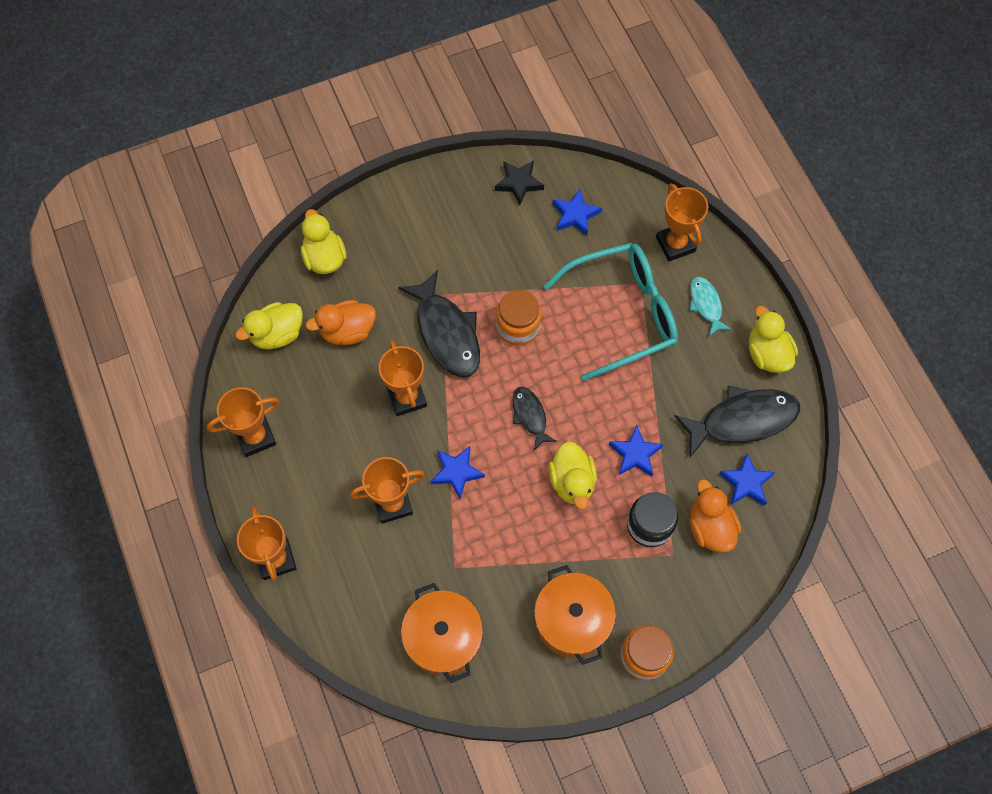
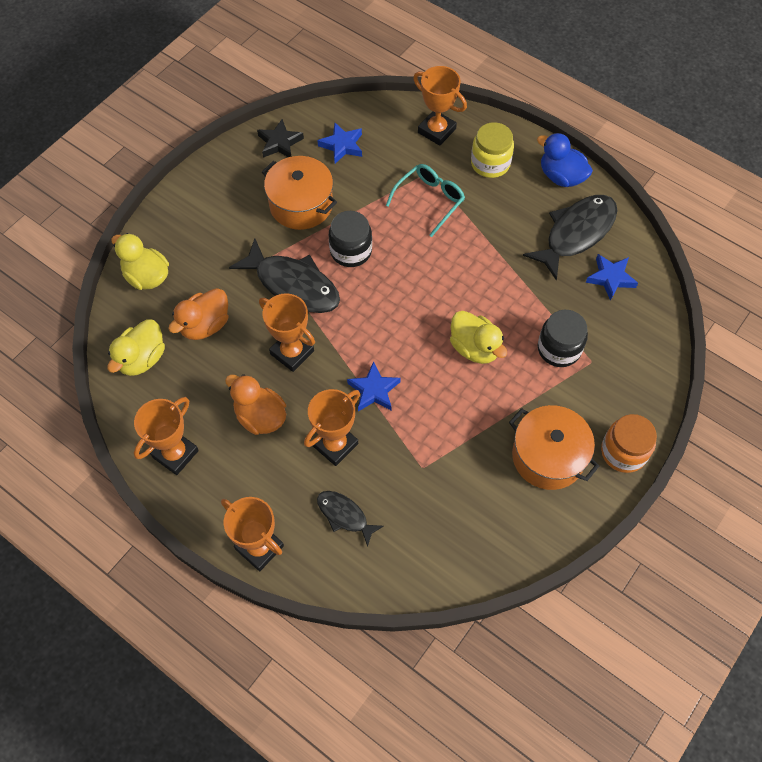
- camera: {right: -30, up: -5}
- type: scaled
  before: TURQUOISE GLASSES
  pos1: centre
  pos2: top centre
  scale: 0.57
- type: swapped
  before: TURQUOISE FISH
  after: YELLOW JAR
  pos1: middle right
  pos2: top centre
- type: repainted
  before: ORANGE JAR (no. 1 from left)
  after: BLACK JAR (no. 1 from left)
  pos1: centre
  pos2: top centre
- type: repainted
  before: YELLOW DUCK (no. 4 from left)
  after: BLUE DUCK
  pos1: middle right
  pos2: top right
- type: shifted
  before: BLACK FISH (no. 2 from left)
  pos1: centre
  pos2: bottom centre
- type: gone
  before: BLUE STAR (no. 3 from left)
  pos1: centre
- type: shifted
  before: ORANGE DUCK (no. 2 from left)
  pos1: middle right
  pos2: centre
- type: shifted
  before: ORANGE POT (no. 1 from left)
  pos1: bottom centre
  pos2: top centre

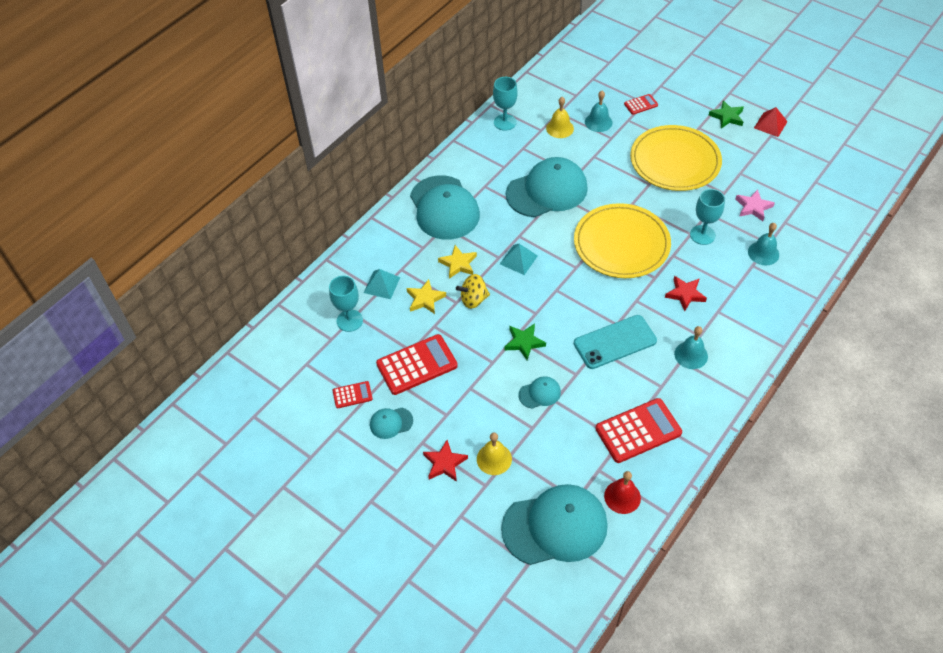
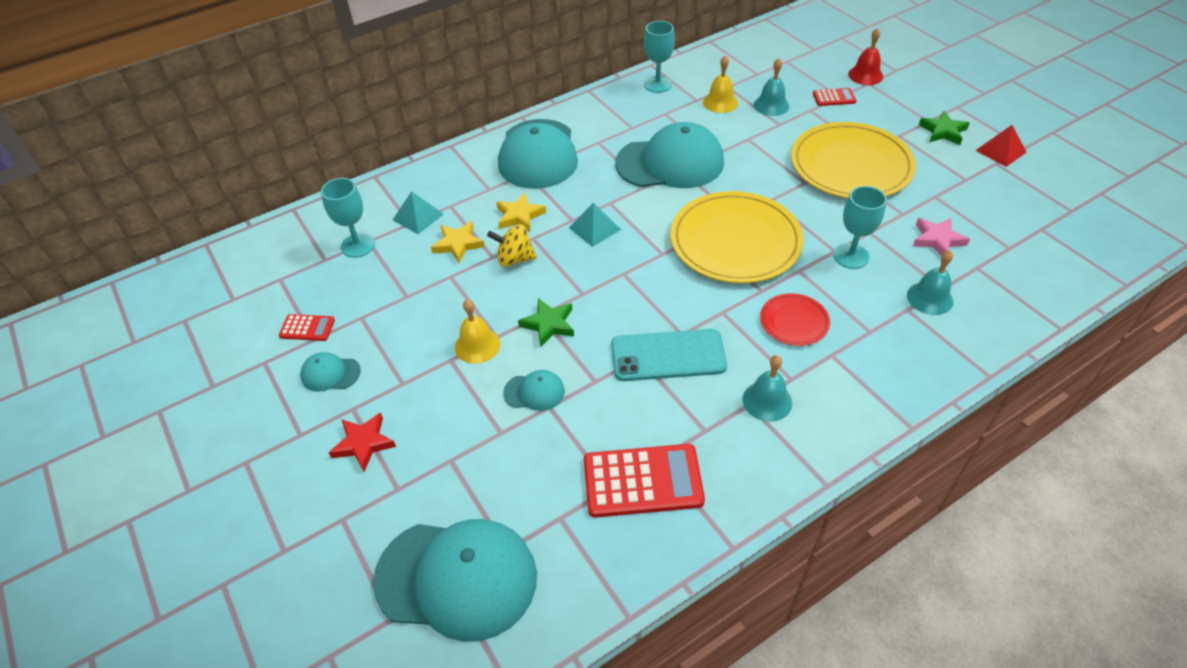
- camera: {right: 20, up: -5}
- type: swapped
  before: RED STAR (no. 2 from left)
  after: RED PLATE
  pos1: middle right
  pos2: middle right
- type: gone
  before: RED CALCULATOR (no. 2 from left)
  pos1: centre
- type: shifted
  before: YELLOW BELL (no. 1 from left)
  pos1: bottom centre
  pos2: centre
- type: shifted
  before: RED BELL
  pos1: bottom centre
  pos2: top right

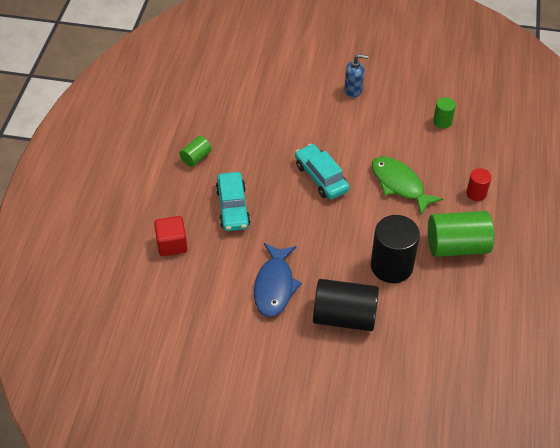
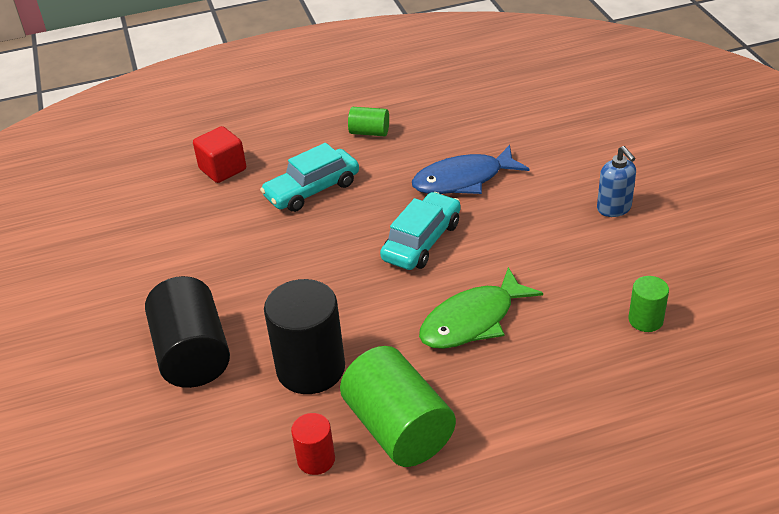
- camera: {right: 65, up: -10}
- type: rotated
  before: GREEN FISH
  pos1: middle right
  pos2: centre
  turn: -150
- type: shifted
  before: RED CYLINDER
  pos1: middle right
  pos2: bottom centre
- type: shifted
  before: BLUE FISH
  pos1: centre
  pos2: top centre

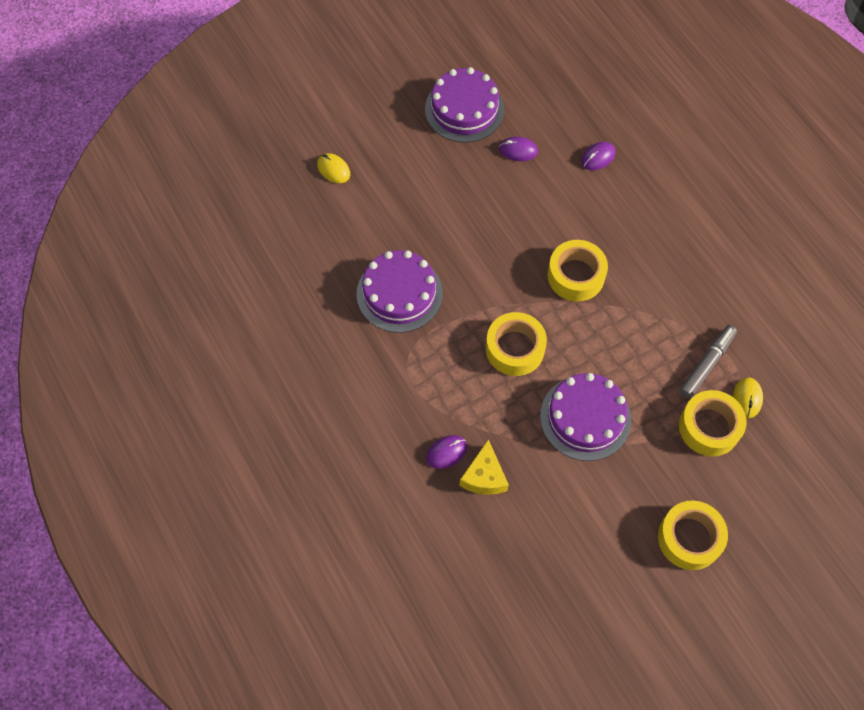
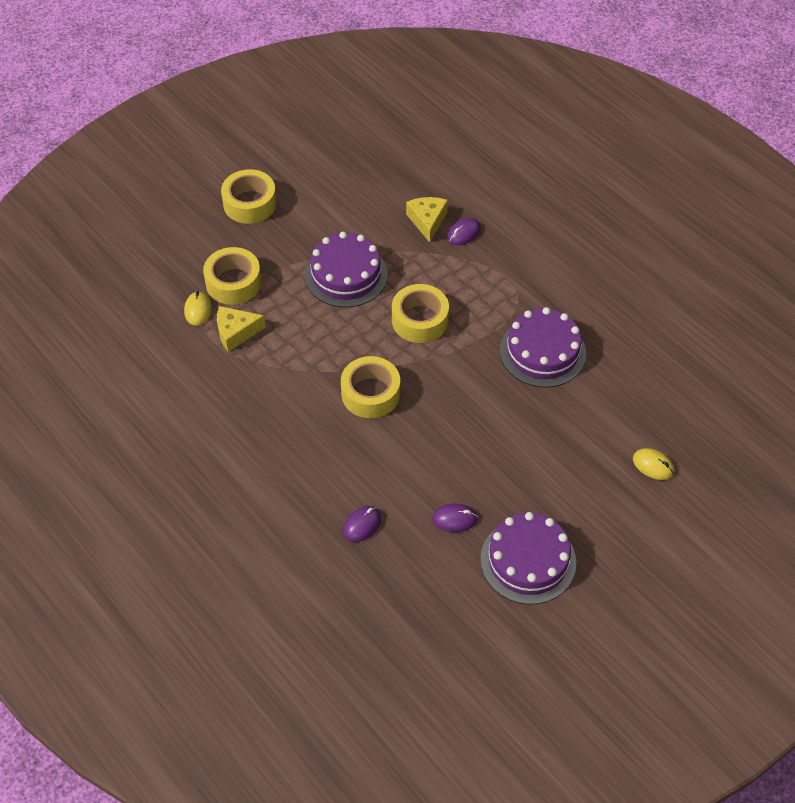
- camera: {right: 170, up: -10}
- type: swapped
  before: GREY MARKER
  after: YELLOW CHEESE (no. 1 from left)
  pos1: middle right
  pos2: middle left

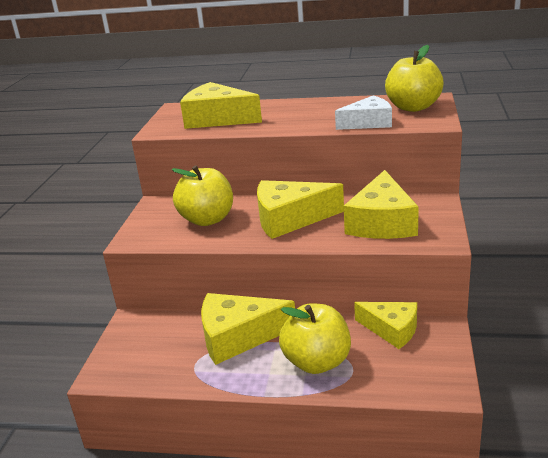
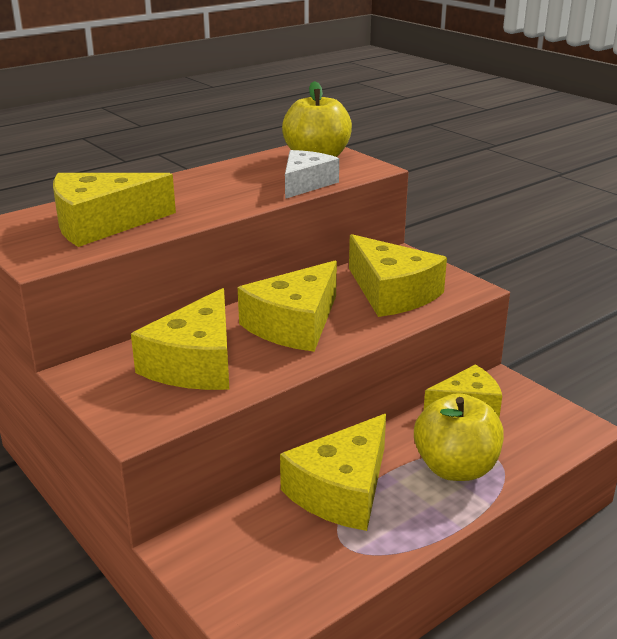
- camera: {right: -50, up: 0}
- type: swapped
  before: YELLOW APPLE (no. 1 from left)
  after: YELLOW CHEESE (no. 2 from left)
  pos1: centre
  pos2: middle left

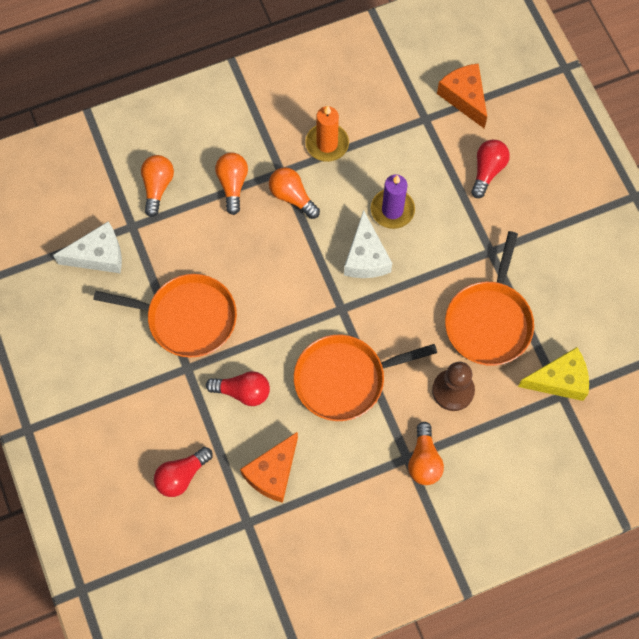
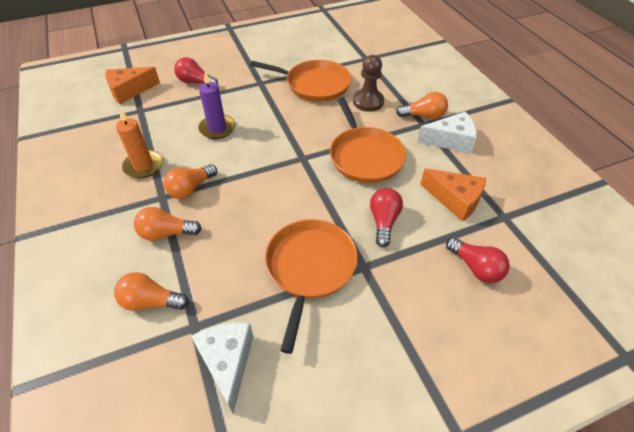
- camera: {right: -90, up: -20}
- type: shifted
  before: WHITE CHEESE (no. 2 from left)
  pos1: centre
  pos2: top right
- type: gone
  before: YELLOW CHEESE
  pos1: middle right

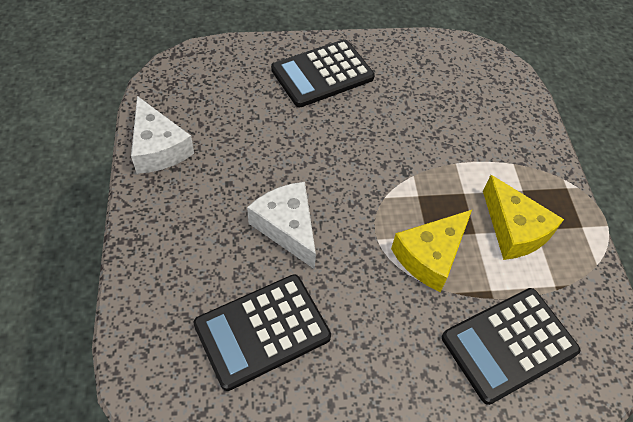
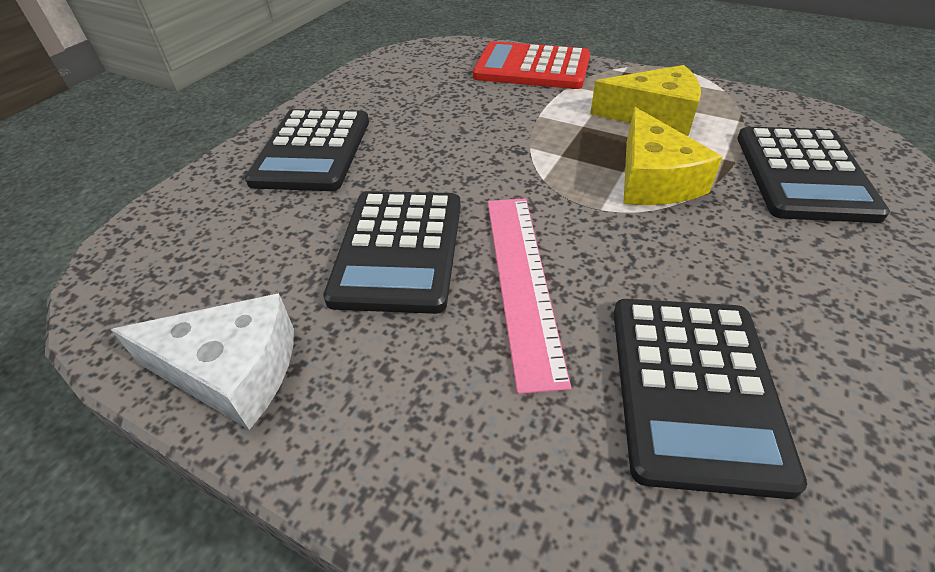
- camera: {right: -50, up: -10}
- type: swapped
  before: WHITE CHEESE (no. 2 from left)
  after: PINK RULER
  pos1: centre
  pos2: centre
- type: new
  after: RED CALCULATOR
  pos2: top centre
- type: new
  after: BLACK CALCULATOR (no. 2 from left)
  pos2: centre

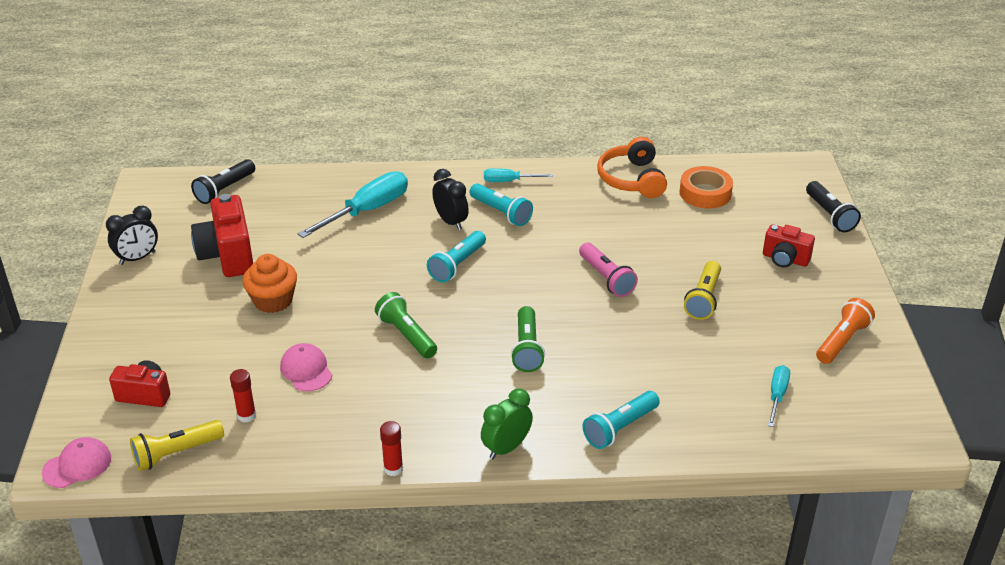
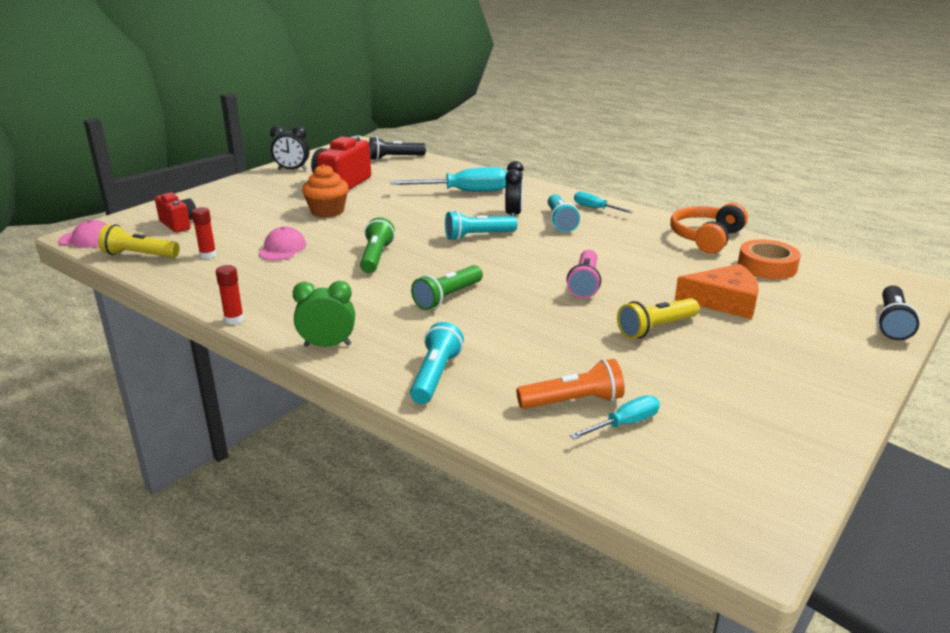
- camera: {right: 40, up: -10}
- type: gone
  before: RED CAMERA (no. 3 from left)
  pos1: middle right
- type: shifted
  before: ORANGE FLASHLIGHT
  pos1: middle right
  pos2: centre
- type: rotated
  before: TURQUOISE FLASHLIGHT (no. 3 from left in the first image)
  pos1: bottom centre
  pos2: centre
  turn: 105
- type: new
  after: ORANGE CHEESE
  pos2: middle right

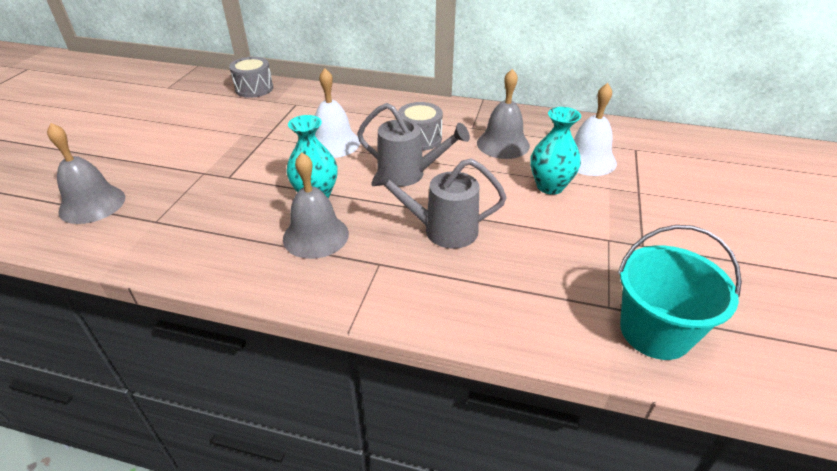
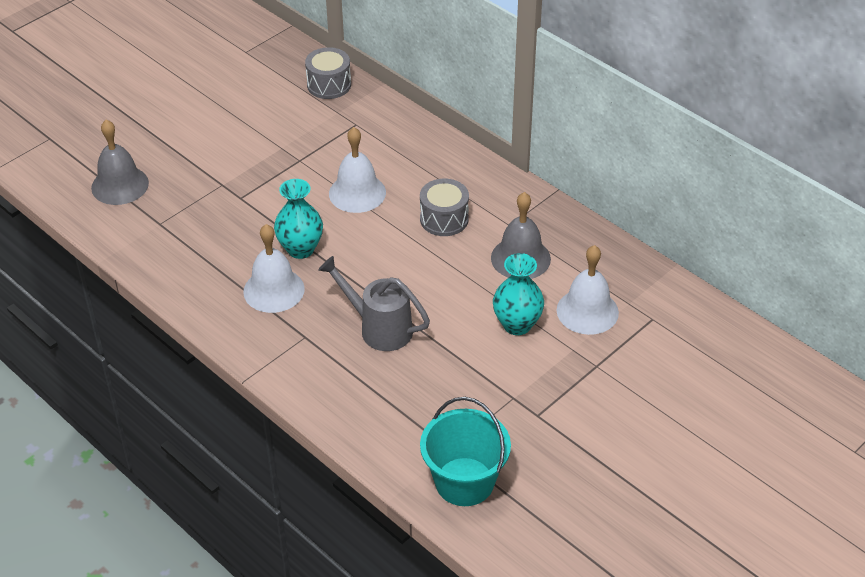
- camera: {right: 30, up: 5}
- type: gone
  before: GREY WATERING CAN (no. 1 from left)
  pos1: top centre
- type: repainted
  before: GREY BELL (no. 2 from left)
  after: WHITE BELL (no. 1 from left)
  pos1: centre
  pos2: middle left

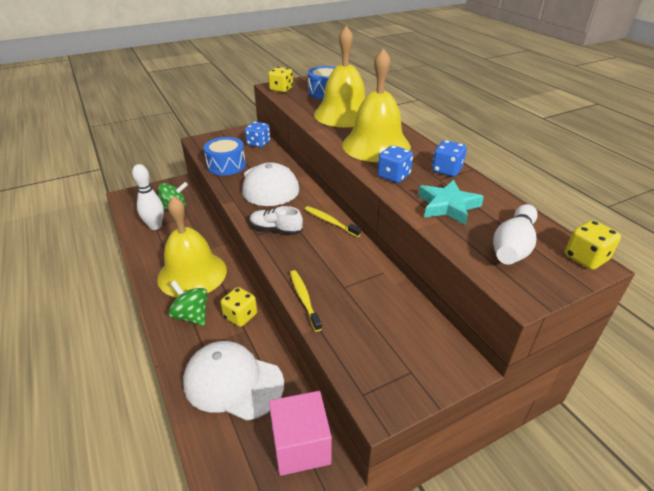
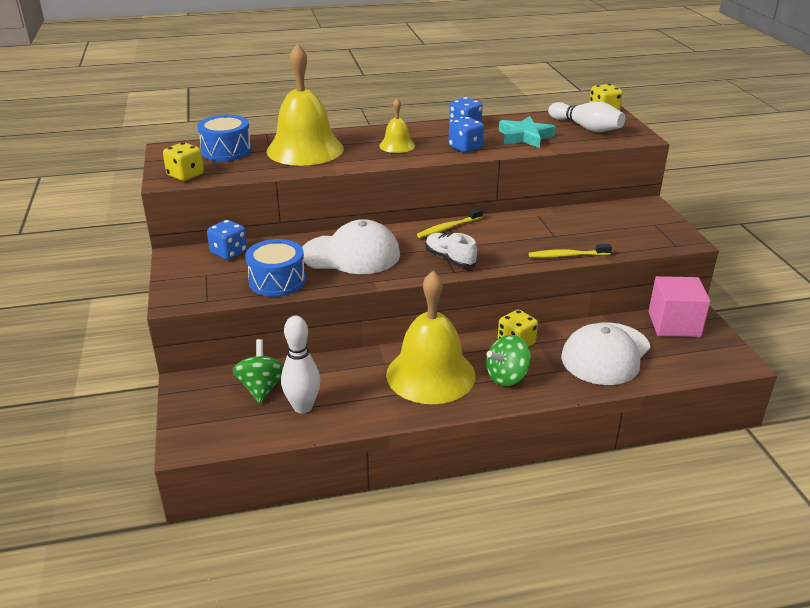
- camera: {right: -75, up: -5}
- type: scaled
  before: YELLOW BELL (no. 3 from left in the first image)
  pos1: top centre
  pos2: top centre
  scale: 0.47
- type: rotated
  before: WHITE SHOE
  pos1: centre
  pos2: centre
  turn: 105

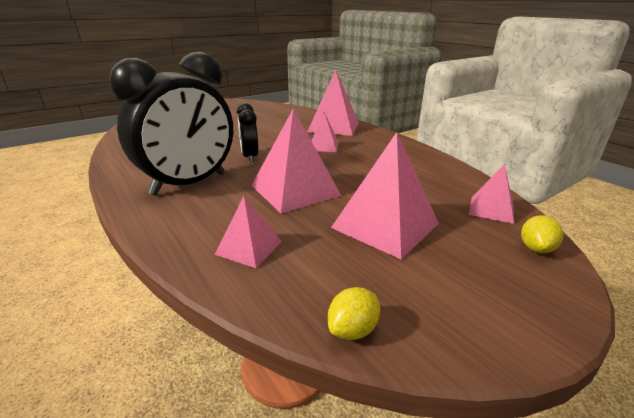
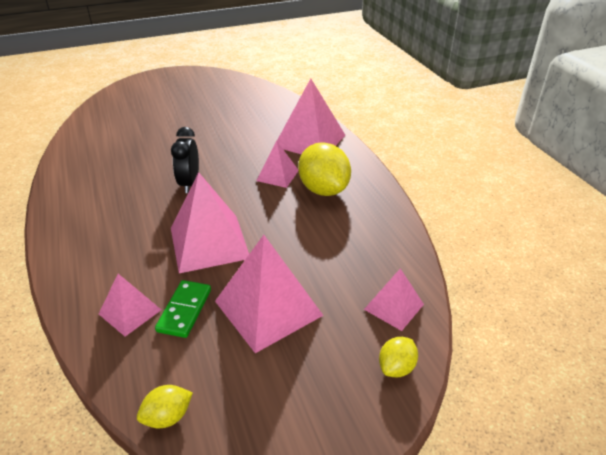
- camera: {right: 15, up: 10}
- type: gone
  before: BLACK CLOCK (no. 1 from left)
  pos1: top left
- type: new
  after: YELLOW LEMON (no. 2 from left)
  pos2: centre
- type: new
  after: GREEN DOMINO
  pos2: bottom left

